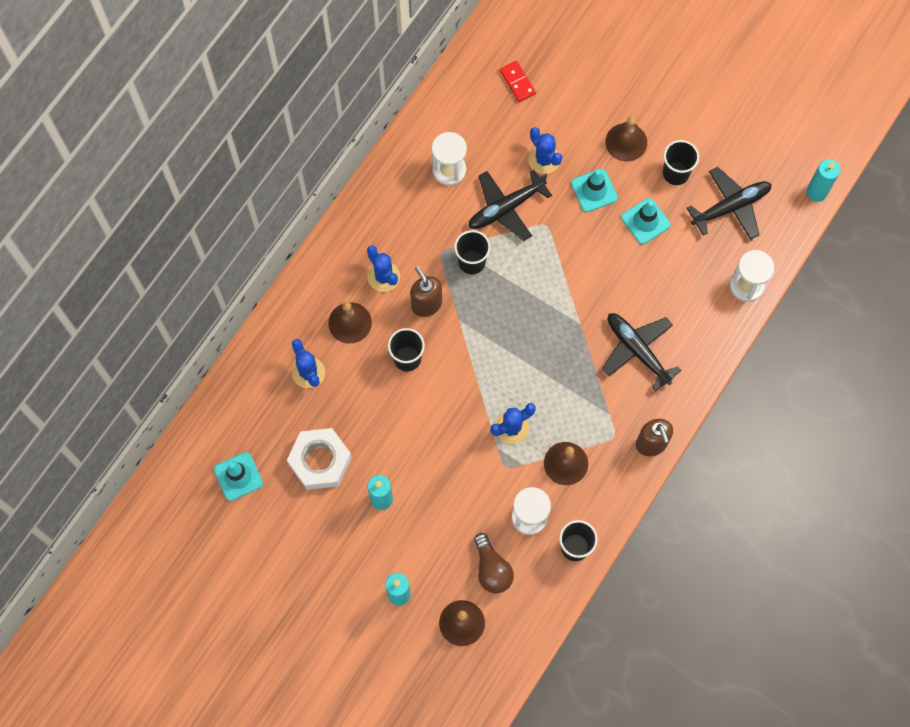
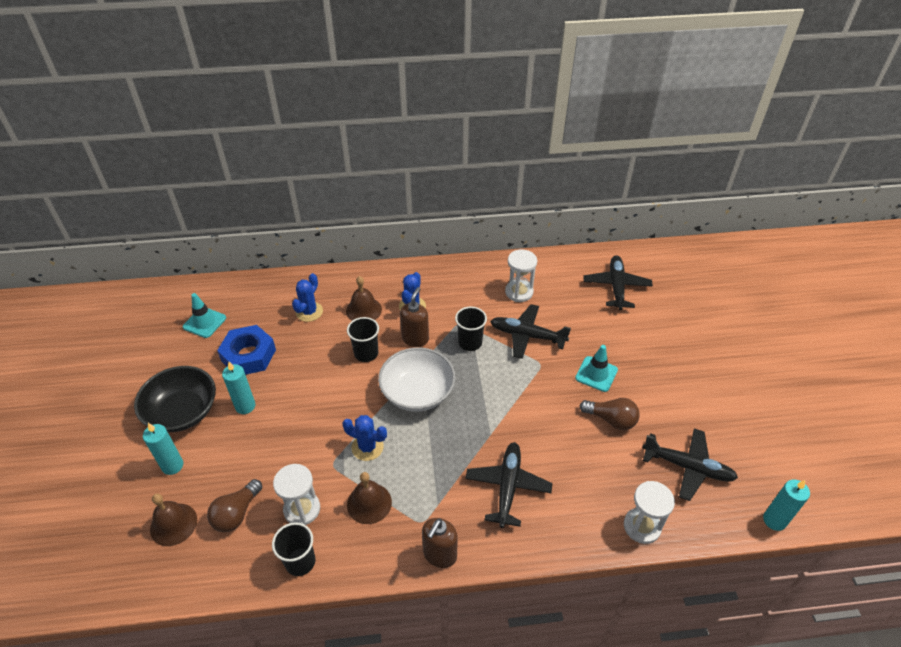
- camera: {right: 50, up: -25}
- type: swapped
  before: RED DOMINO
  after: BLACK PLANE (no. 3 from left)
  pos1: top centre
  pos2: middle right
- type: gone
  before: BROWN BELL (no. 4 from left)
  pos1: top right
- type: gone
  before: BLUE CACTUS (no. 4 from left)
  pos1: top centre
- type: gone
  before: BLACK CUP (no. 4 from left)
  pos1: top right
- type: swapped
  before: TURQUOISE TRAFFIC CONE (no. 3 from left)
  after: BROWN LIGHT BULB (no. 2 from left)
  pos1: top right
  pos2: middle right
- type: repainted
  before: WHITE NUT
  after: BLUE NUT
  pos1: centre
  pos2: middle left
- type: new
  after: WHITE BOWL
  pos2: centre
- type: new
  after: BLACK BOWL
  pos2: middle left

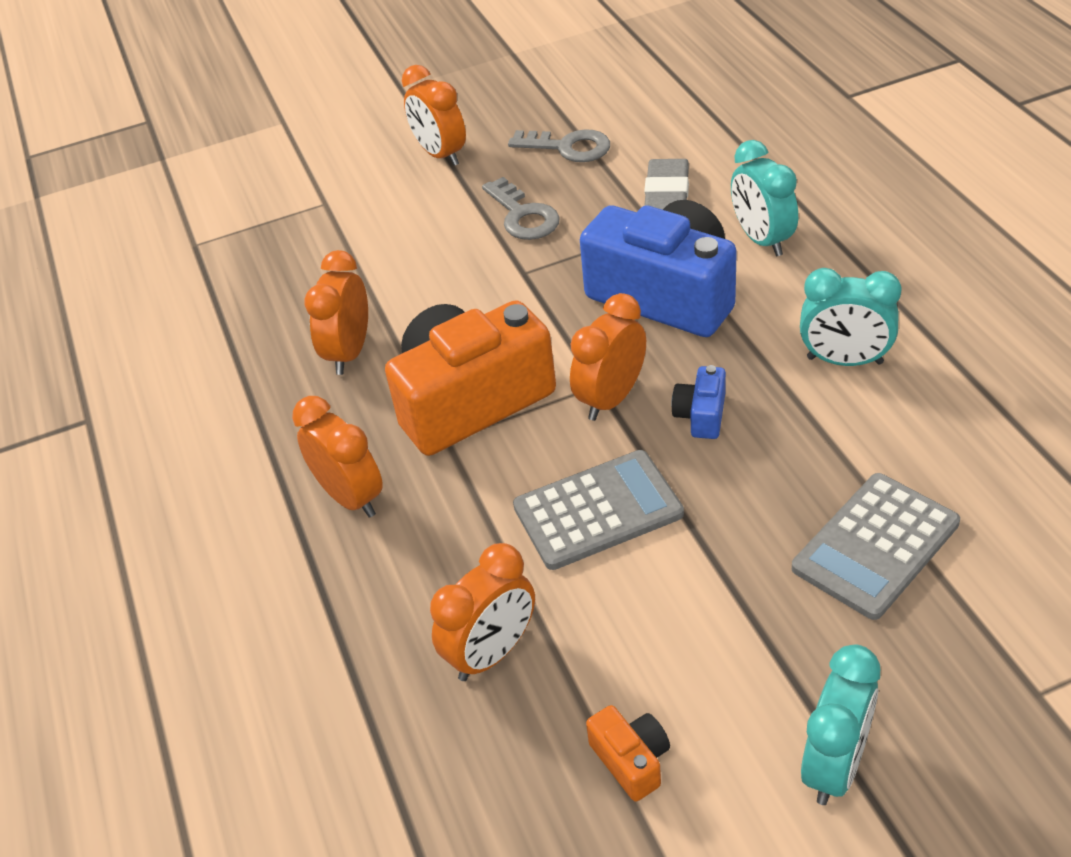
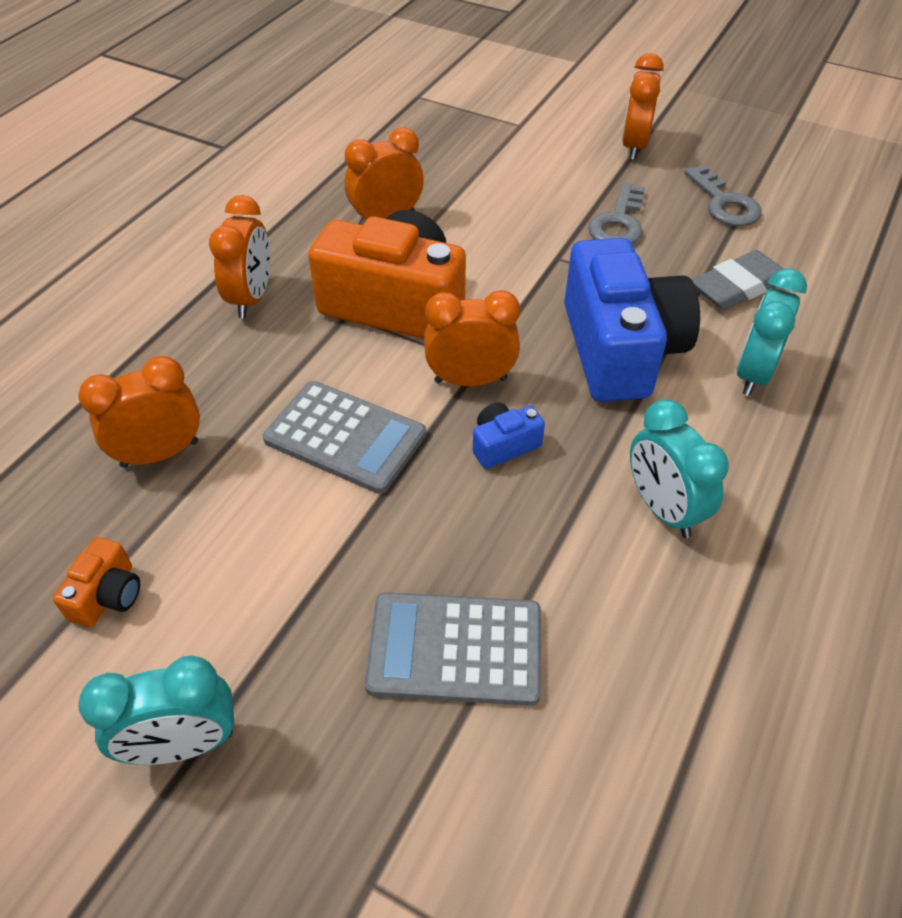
- camera: {right: 45, up: 5}
- type: rotated
  before: ORANGE CLOCK (no. 4 from left in the first image)
  pos1: bottom centre
  pos2: middle left
  turn: 150

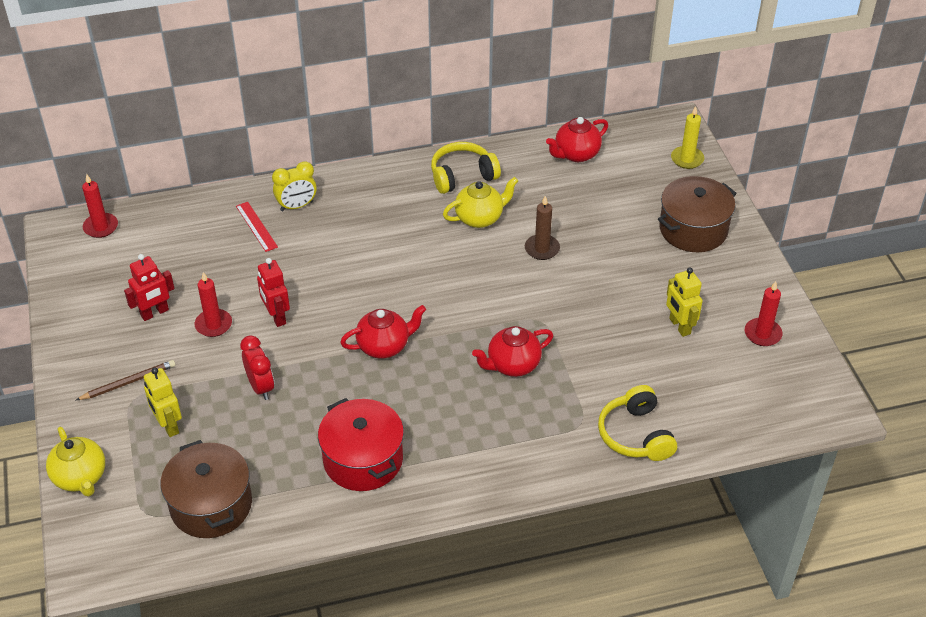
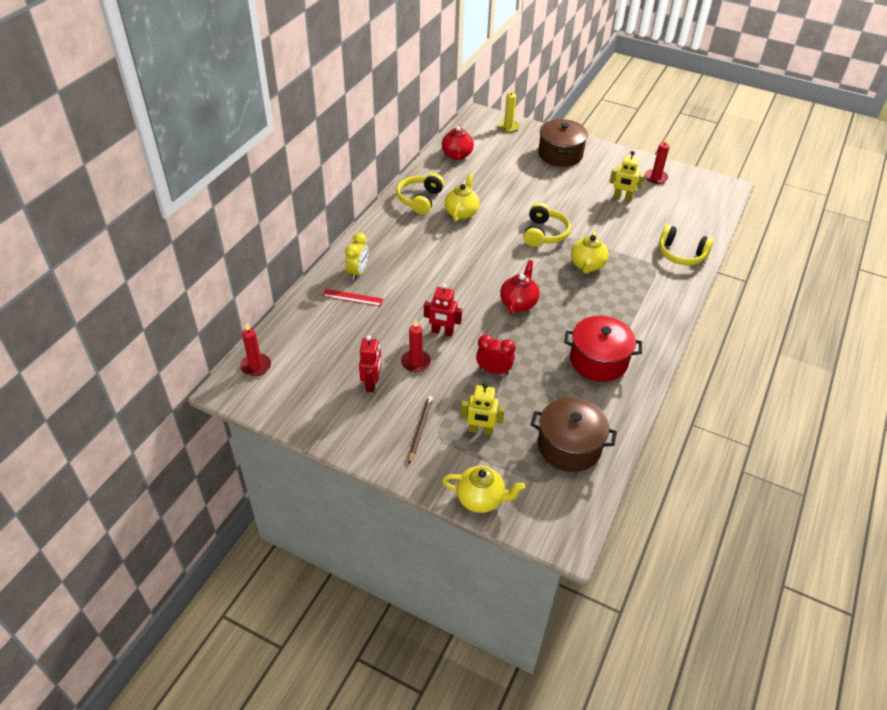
- camera: {right: -50, up: 0}
- type: gone
  before: BROWN CANDLE
  pos1: centre
- type: repainted
  before: RED TEAPOT (no. 2 from left)
  after: YELLOW TEAPOT (no. 3 from left)
  pos1: centre
  pos2: centre
- type: new
  after: YELLOW HEADPHONES (no. 2 from left)
  pos2: top centre

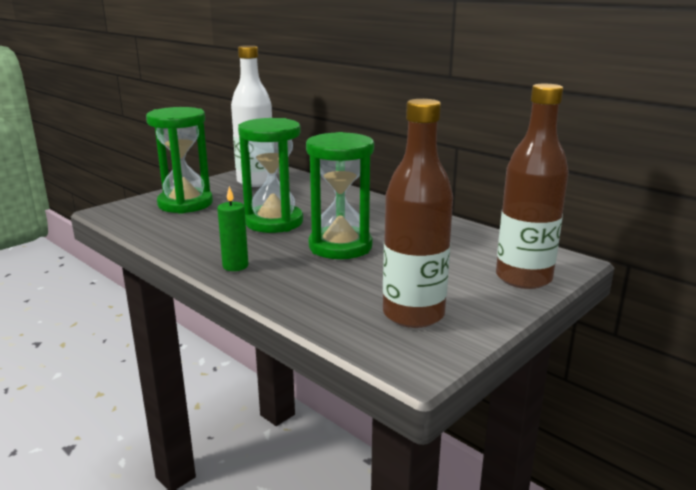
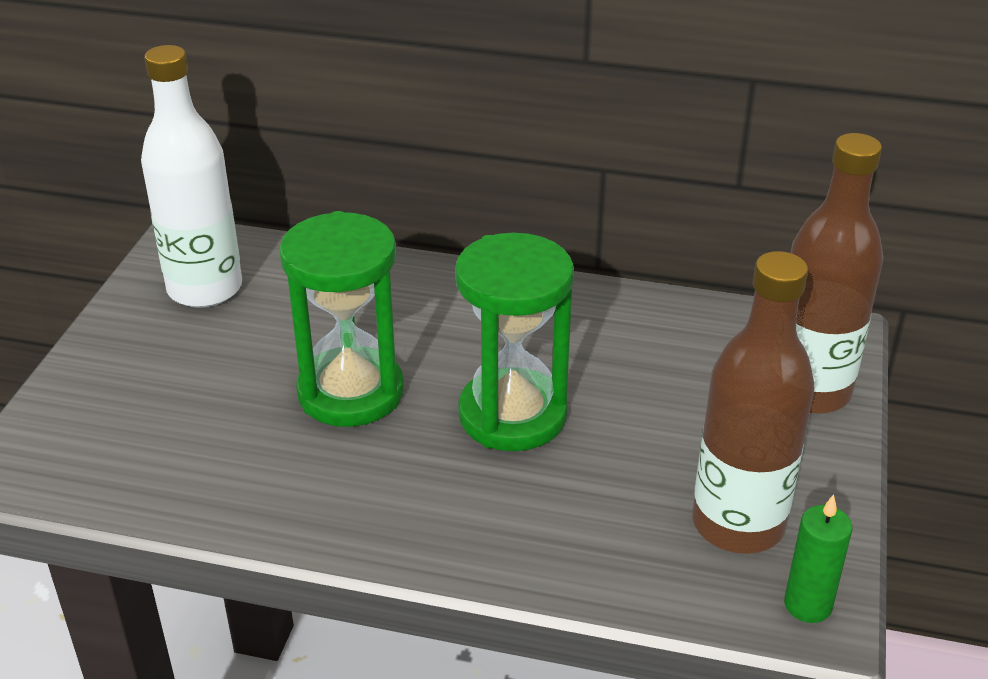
- camera: {right: -30, up: 15}
- type: gone
  before: GREEN HOURGLASS (no. 1 from left)
  pos1: top left
- type: shifted
  before: GREEN CANDLE
  pos1: centre
  pos2: bottom right

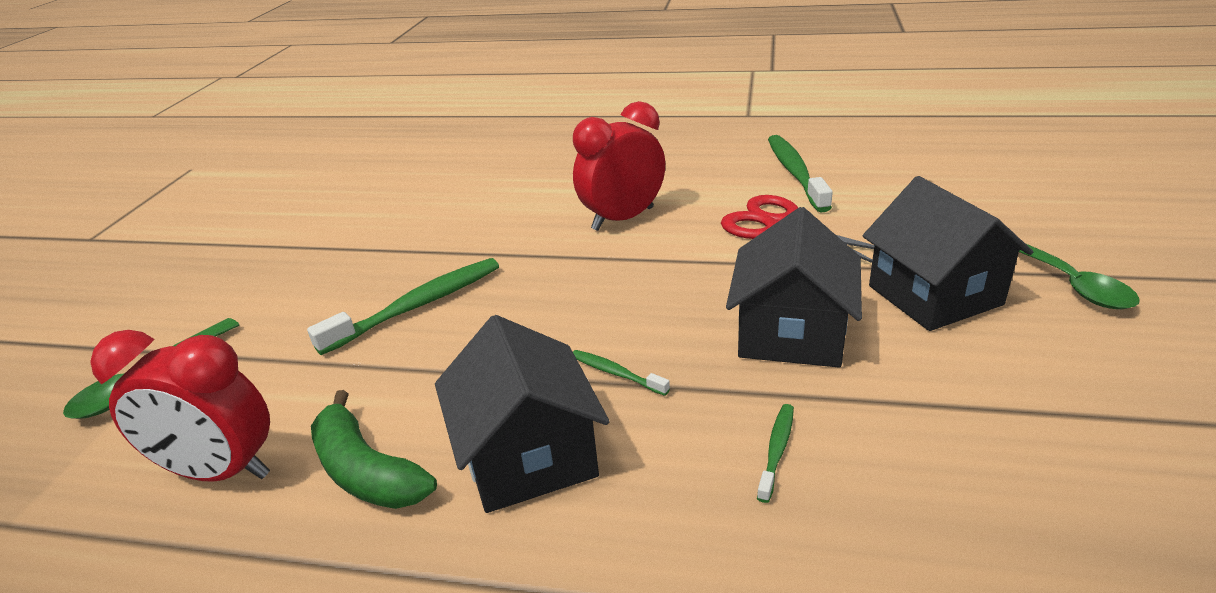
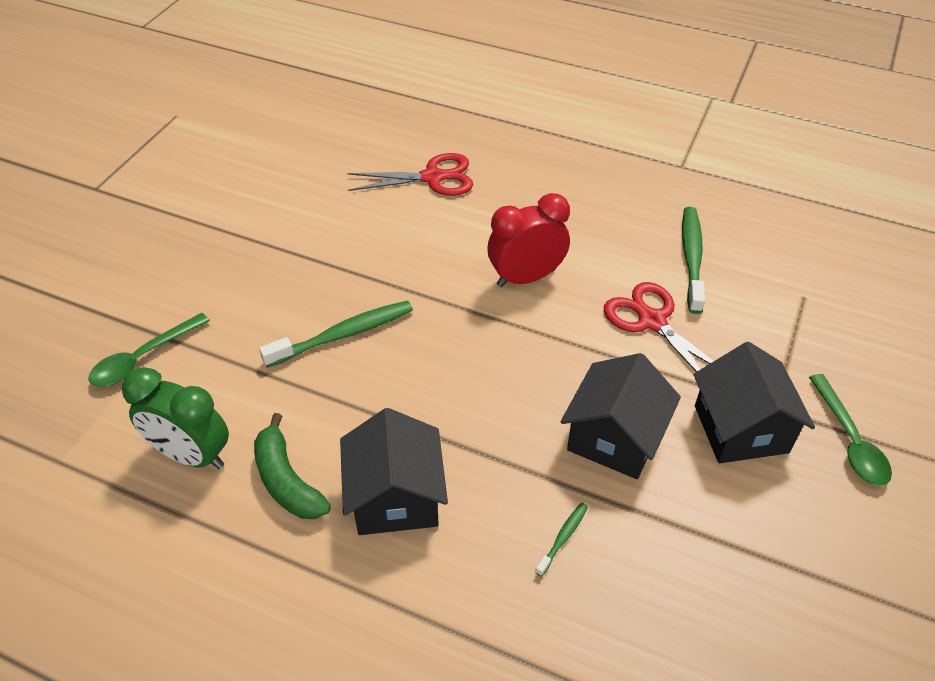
- camera: {right: 10, up: 15}
- type: repainted
  before: RED CLOCK (no. 1 from left)
  after: GREEN CLOCK
  pos1: bottom left
  pos2: middle left
- type: gone
  before: GREEN TOOTHBRUSH (no. 2 from left)
  pos1: centre
- type: new
  after: RED SCISSORS (no. 1 from left)
  pos2: top centre

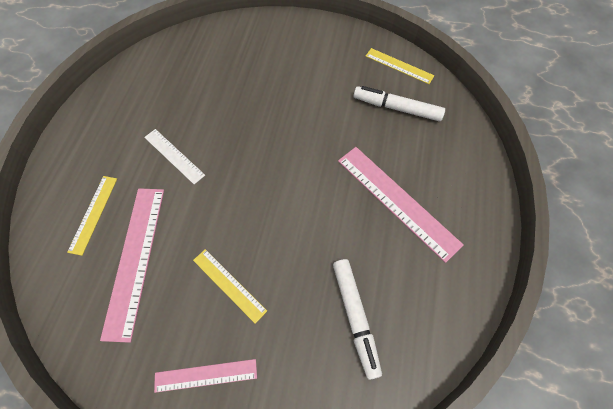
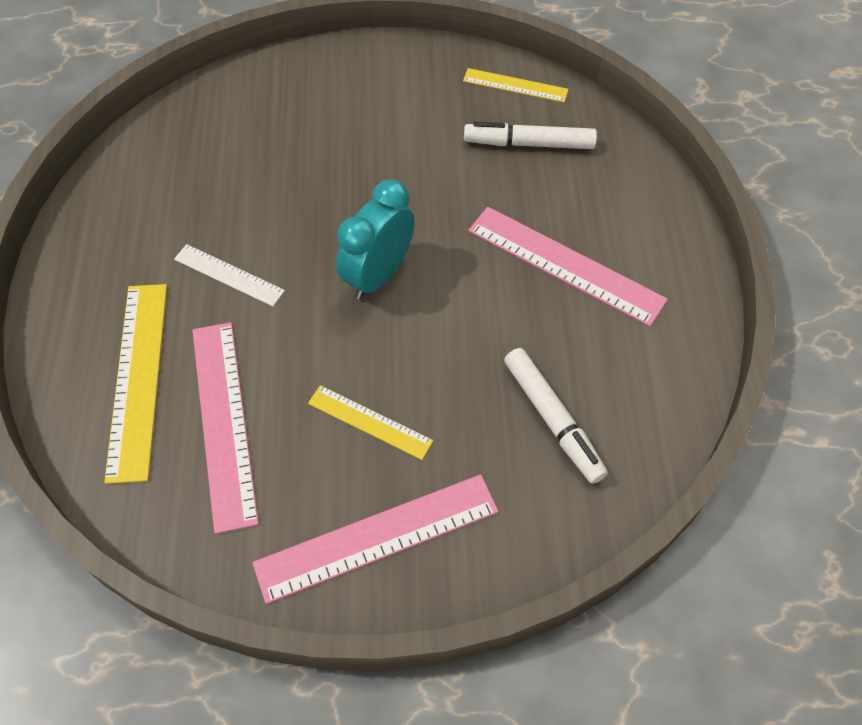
- camera: {right: -15, up: -5}
- type: scaled
  before: YELLOW RULER (no. 1 from left)
  pos1: middle left
  pos2: middle left
  scale: 1.75
- type: scaled
  before: PINK RULER (no. 2 from left)
  pos1: bottom centre
  pos2: bottom centre
  scale: 1.75
- type: new
  after: TURQUOISE CLOCK
  pos2: top centre

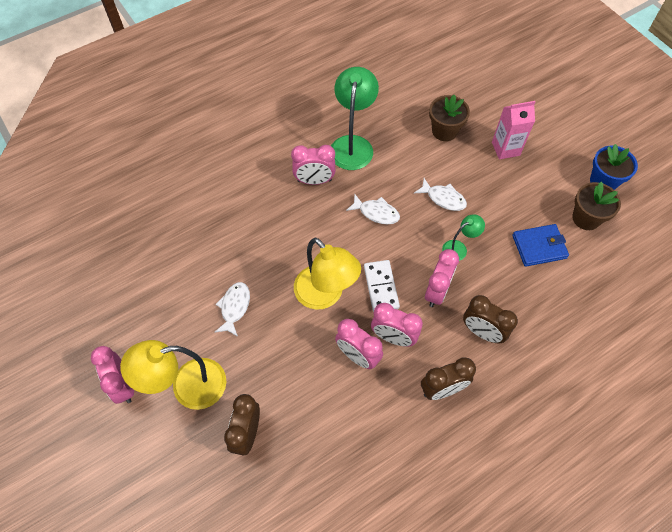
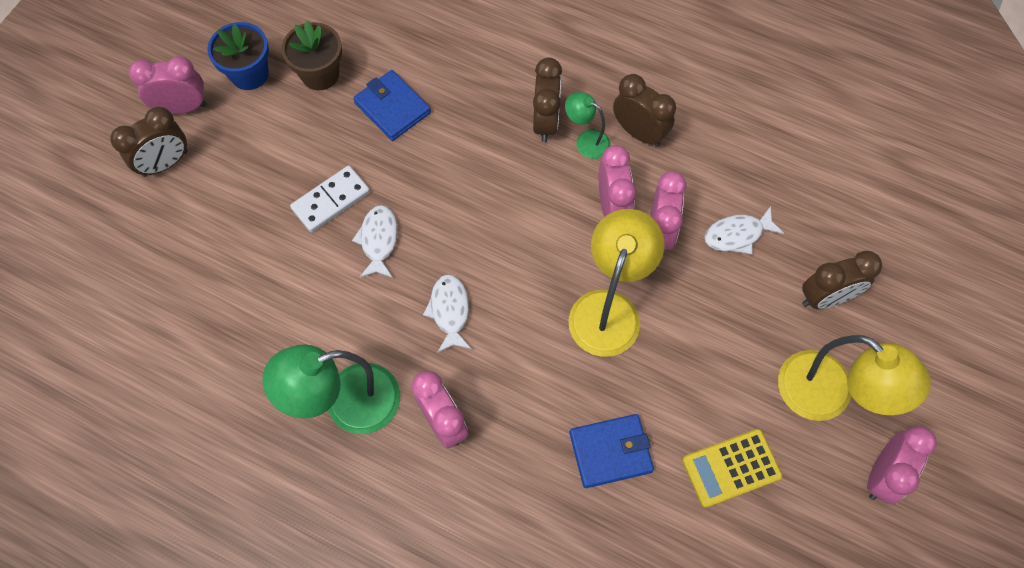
- camera: {right: -120, up: 5}
- type: gone
  before: BROWN FLOWER POT (no. 1 from left)
  pos1: top right
- type: gone
  before: PINK CARTON
  pos1: top right
- type: shifted
  before: GREEN LAMP (no. 2 from left)
  pos1: middle right
  pos2: top centre
- type: shifted
  before: PINK CLOCK (no. 5 from left in the first image)
  after: PINK CLOCK (no. 1 from left)
  pos1: centre
  pos2: top left
- type: shifted
  before: WHITE DOMINO
  pos1: centre
  pos2: middle left
- type: shifted
  before: WHITE FISH (no. 1 from left in the first image)
  after: WHITE FISH (no. 3 from left)
  pos1: centre
  pos2: middle right
- type: new
  after: BROWN CLOCK (no. 1 from left)
  pos2: top left
- type: new
  after: BLUE WALLET (no. 2 from left)
  pos2: bottom centre
- type: new
  after: YELLOW CALCULATOR
  pos2: bottom right

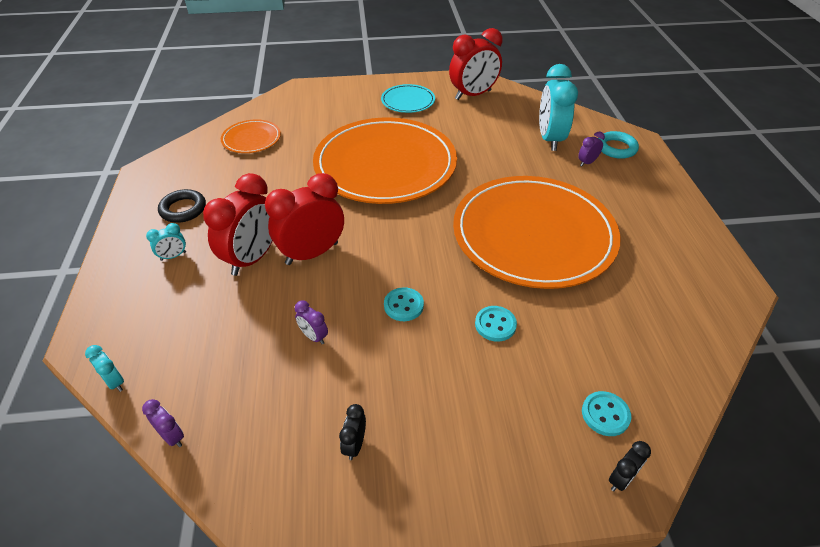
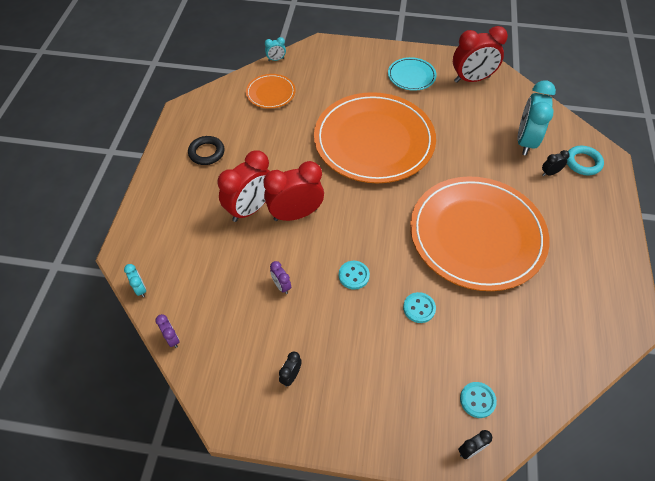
- camera: {right: 15, up: 10}
- type: repainted
  before: PURPLE CLOCK (no. 3 from left)
  after: BLACK CLOCK (no. 3 from left)
  pos1: top right
  pos2: middle right
- type: shifted
  before: TURQUOISE CLOCK (no. 2 from left)
  pos1: middle left
  pos2: top centre

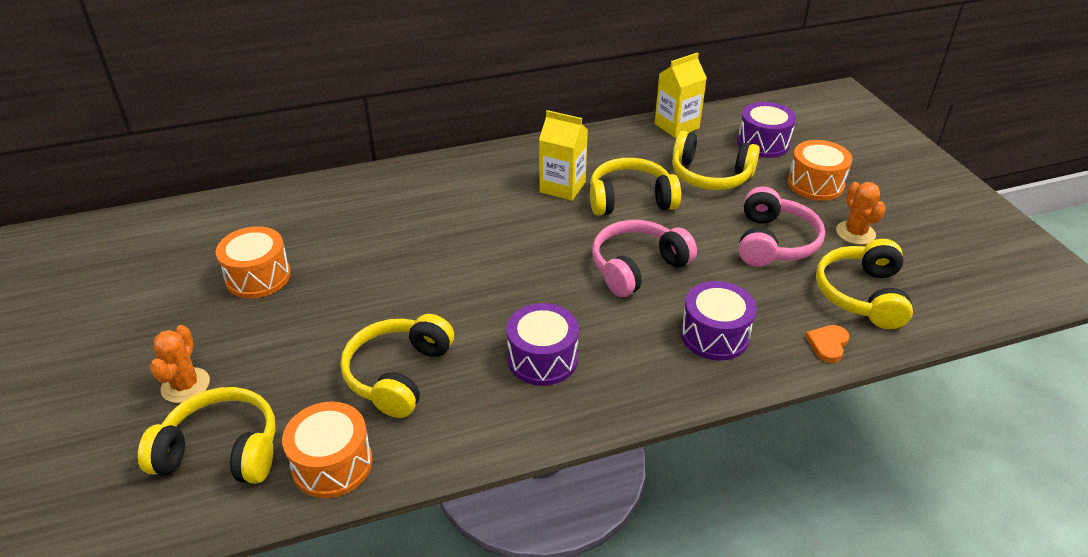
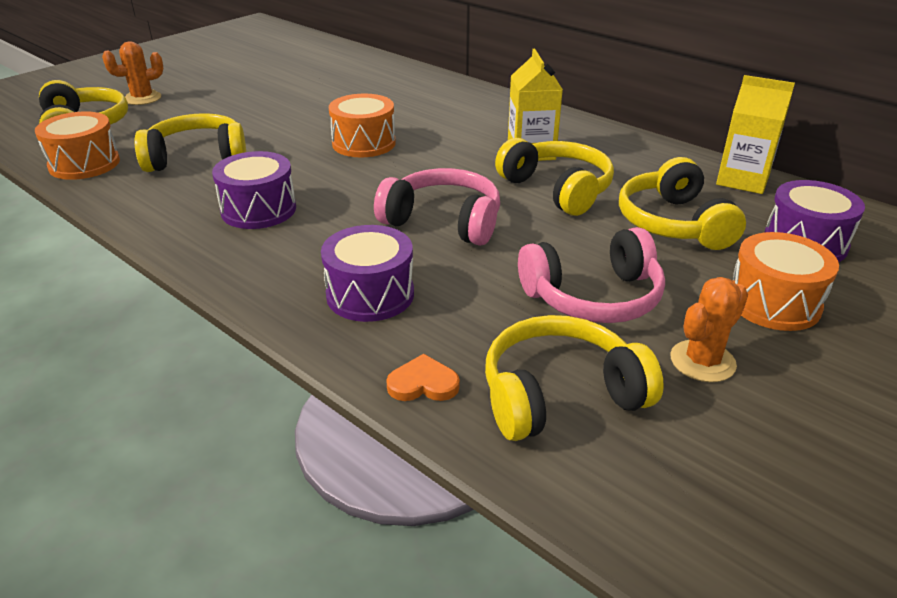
- camera: {right: 60, up: -5}
- type: shifted
  before: ORANGE DRUM (no. 1 from left in the first image)
  after: ORANGE DRUM (no. 2 from left)
  pos1: middle left
  pos2: top centre

